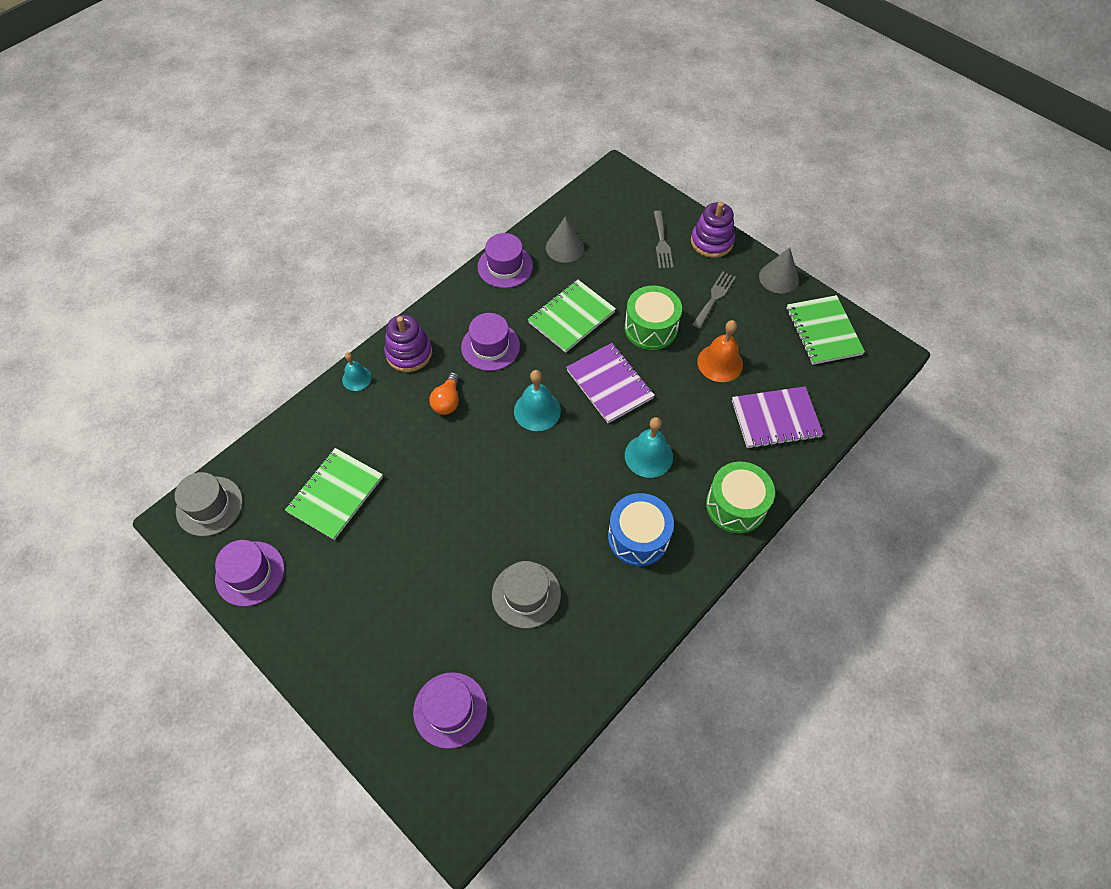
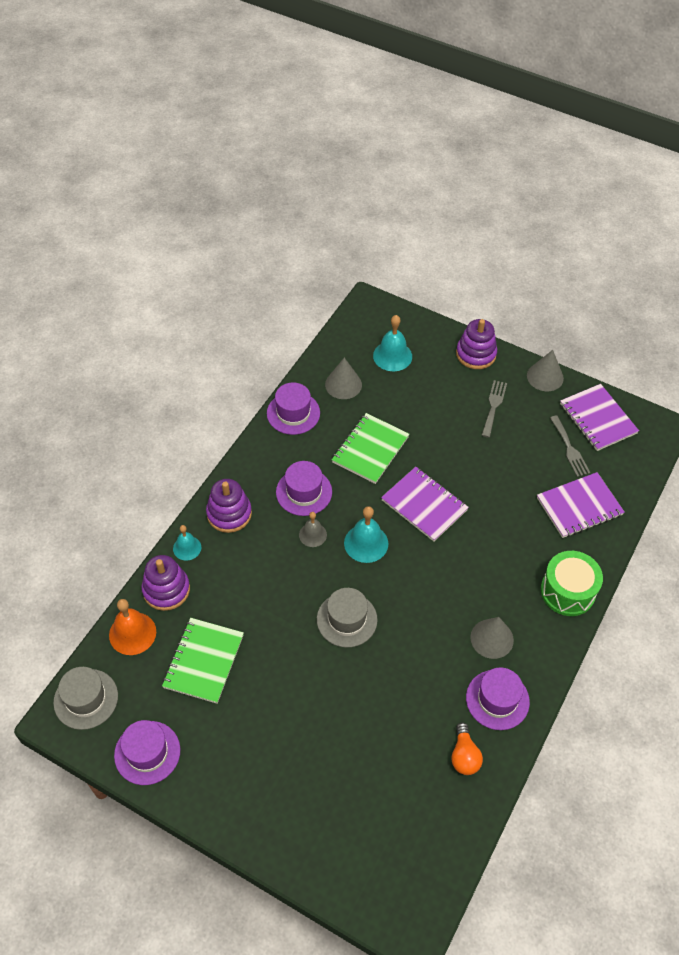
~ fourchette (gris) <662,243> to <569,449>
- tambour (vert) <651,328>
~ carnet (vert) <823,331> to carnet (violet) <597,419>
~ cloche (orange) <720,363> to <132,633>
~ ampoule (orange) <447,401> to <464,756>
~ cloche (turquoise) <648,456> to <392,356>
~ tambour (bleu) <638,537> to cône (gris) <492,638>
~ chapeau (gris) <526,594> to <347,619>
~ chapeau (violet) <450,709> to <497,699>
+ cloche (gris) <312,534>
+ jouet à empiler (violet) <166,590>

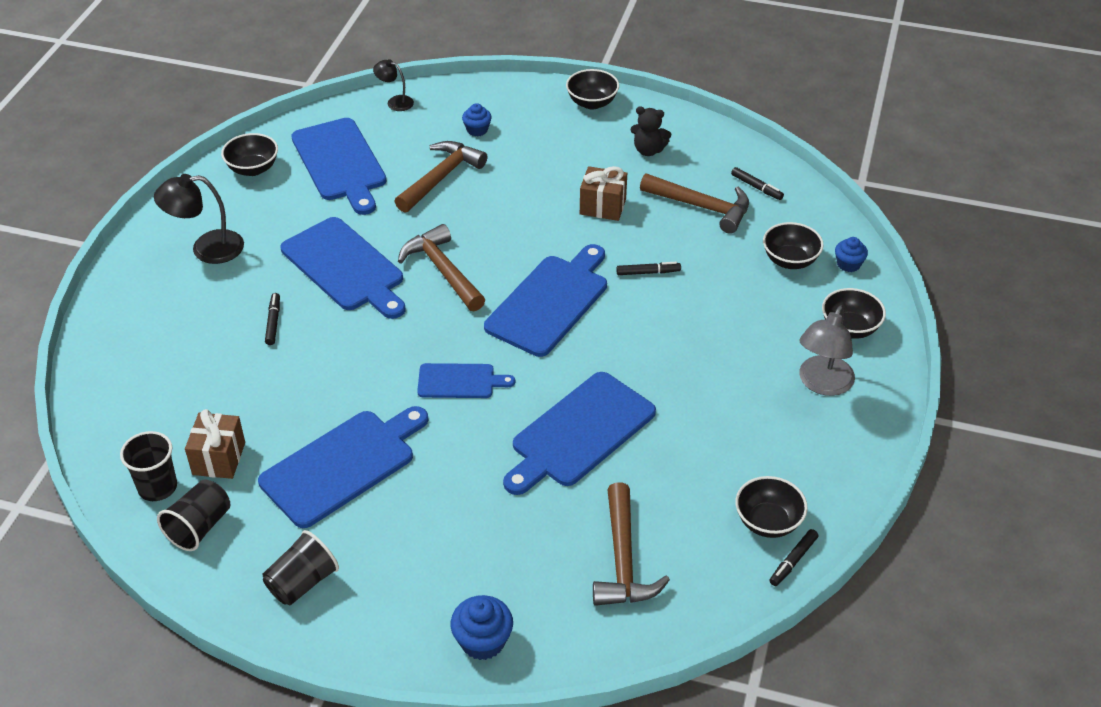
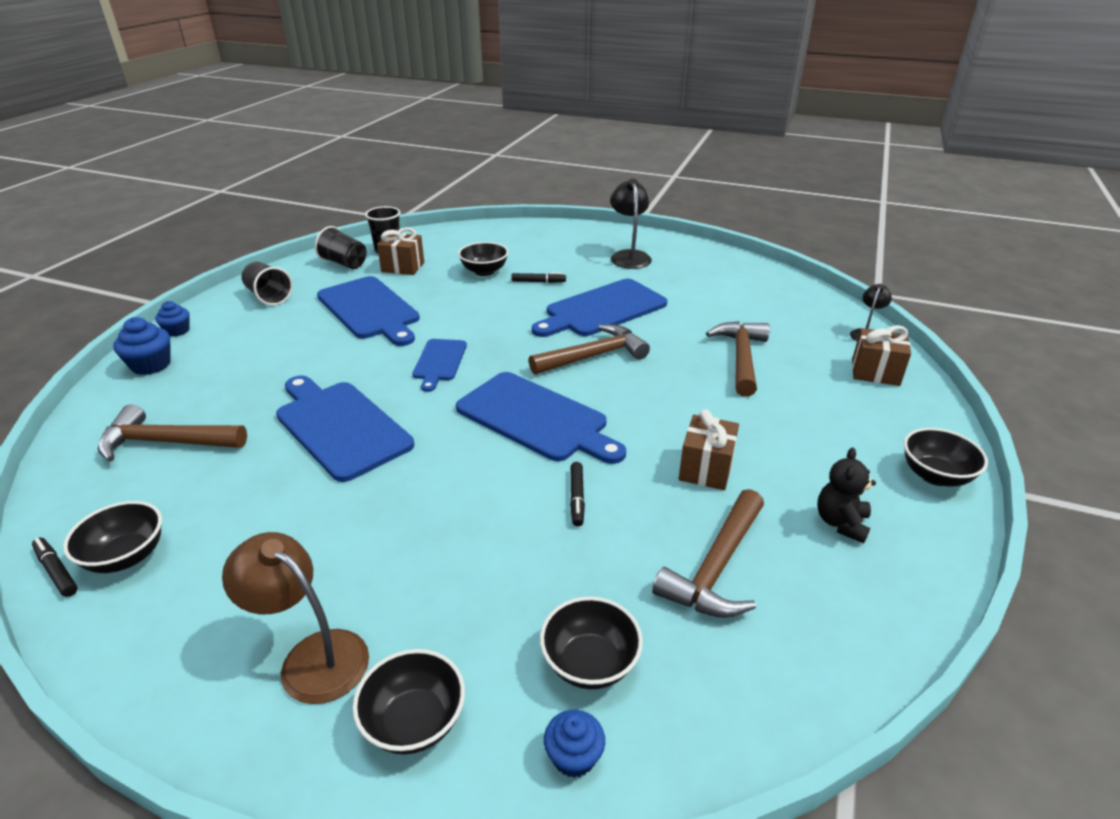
~ muffin (bleu) <477,130> to <177,331>
- planche à découper (bleu) <340,163>
~ bol (noir) <253,169> to <484,271>
~ marteau (marron) <441,178> = <741,358> 120 degrees counterclockwise
- feutre (noir) <756,187>
~ lampe (gris) <822,384> to lampe (marron) <312,656>
+ cadeau (marron) <875,372>

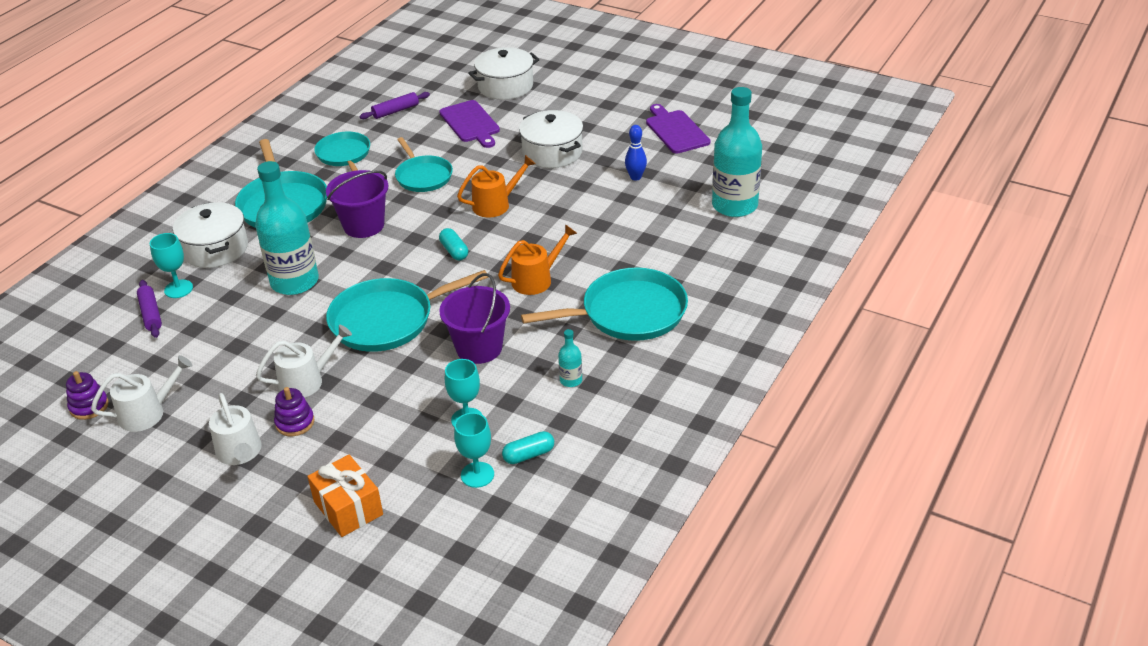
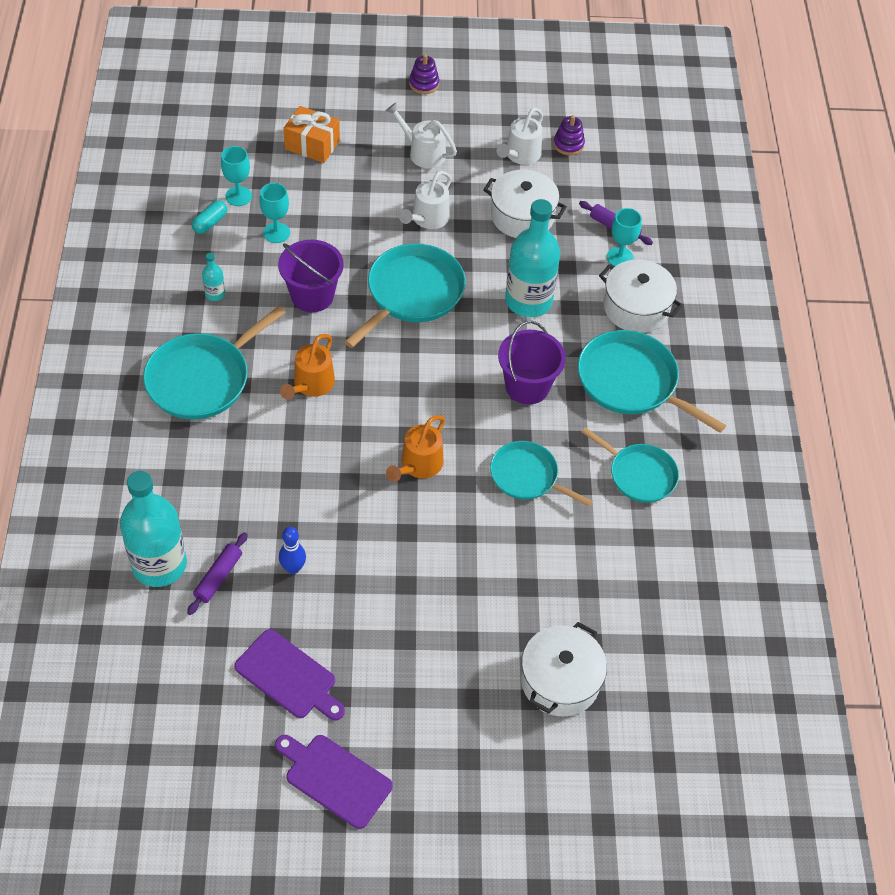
~ rouleau à pâtisserie (violet) <395,111> to <218,577>
~ planche à découper (violet) <471,123> to <334,778>
~ marmite (blanc) <552,152> to <522,216>
- gélule (turquoise) <454,251>
~ jouet à empiler (violet) <295,422> to <424,84>

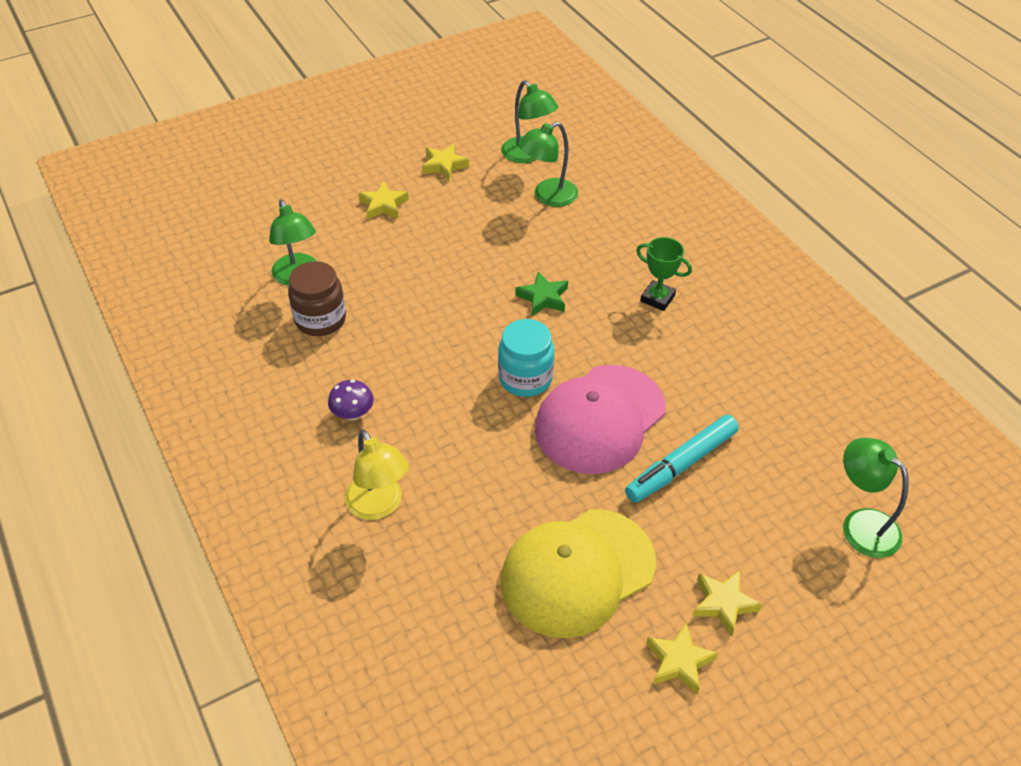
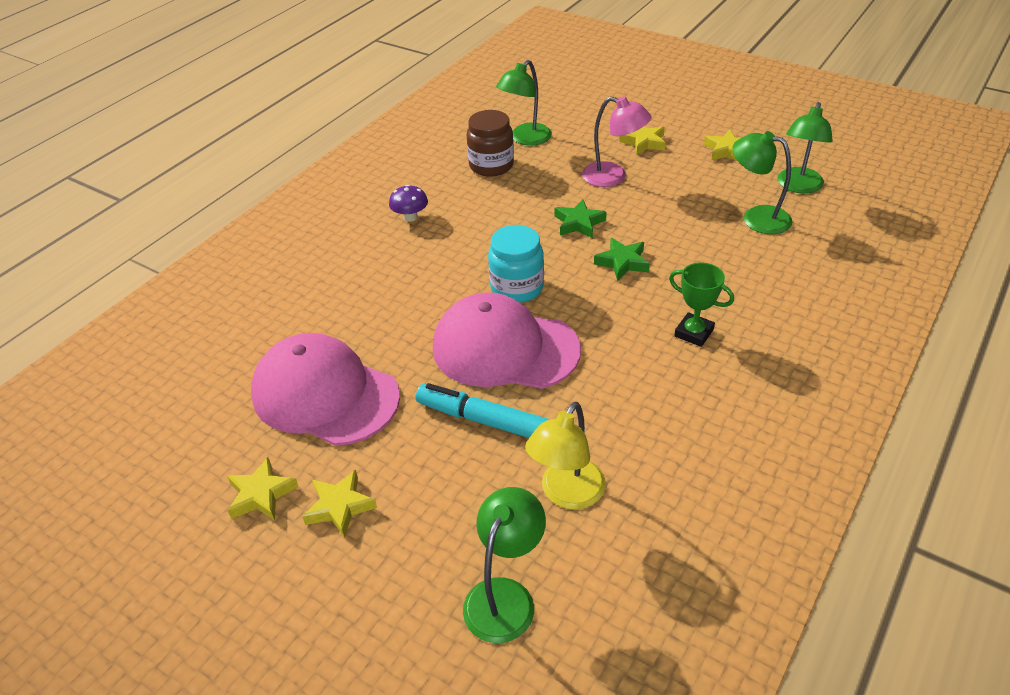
~ trophée (vert) <657,298> = <694,333> 60 degrees counterclockwise
~ lampe (jaune) <379,506> to <566,494>
~ casquette (jaune) <577,572> to casquette (rose) <325,395>
+ lampe (rose) <613,177>
+ étoile (vert) <579,223>

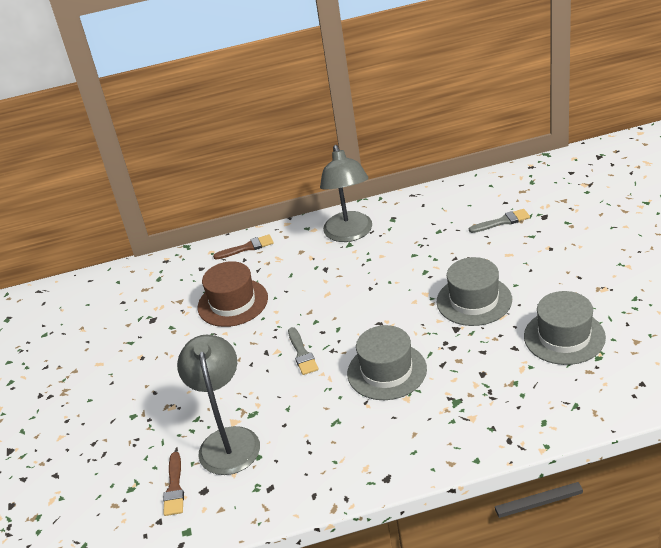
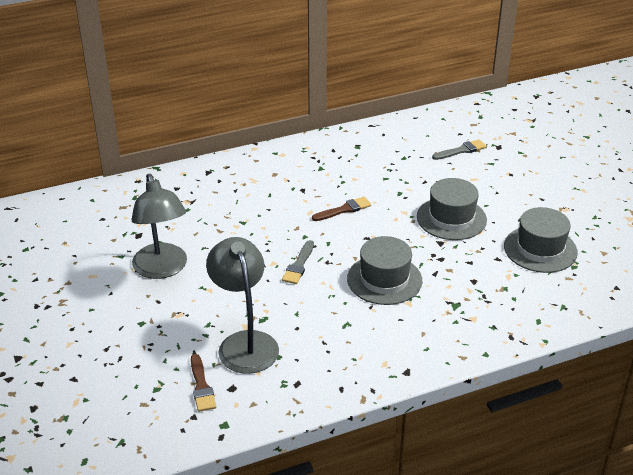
~ lampe (gris) <350,234> to <162,269>
~ pinceau (marron) <247,248> to <344,210>
- chapeau (marron) <232,302>
~ pinceau (gris) <302,354> = <299,265> 45 degrees clockwise

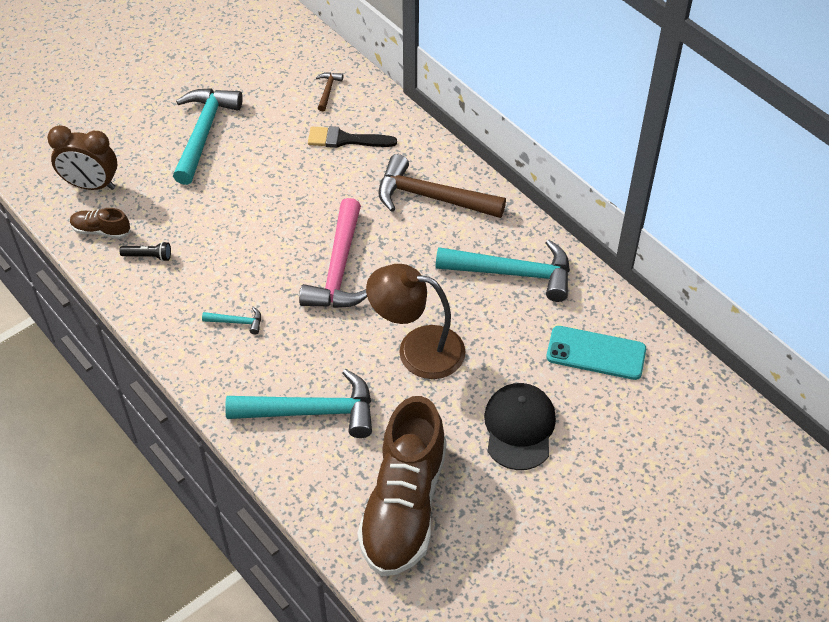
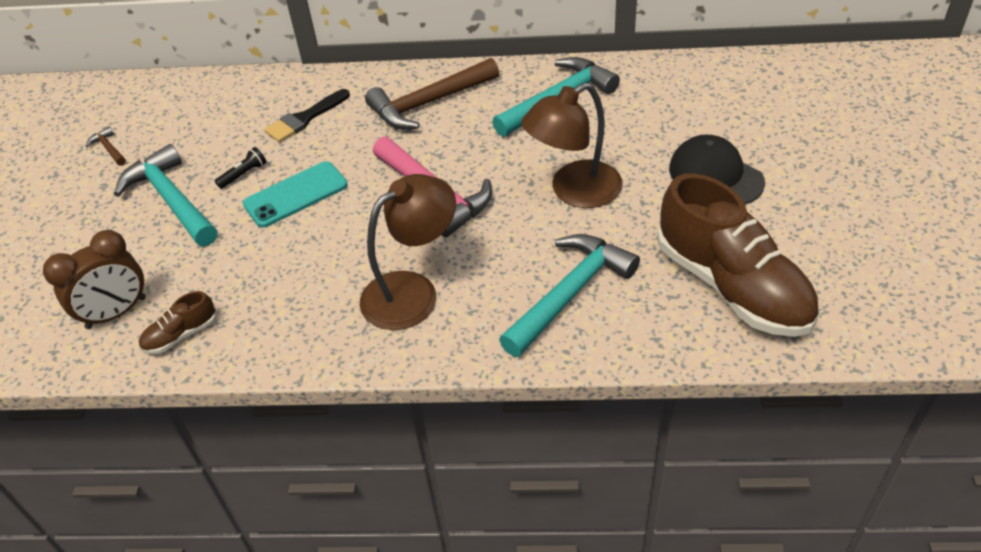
~ marteau (marron) <328,90> to <109,148>
~ lampe de poche (noir) <148,256> to <244,174>
~ marteau (turquoise) <237,322> to lampe (marron) <412,291>
~ téléphone (turquoise) <596,353> to <296,195>

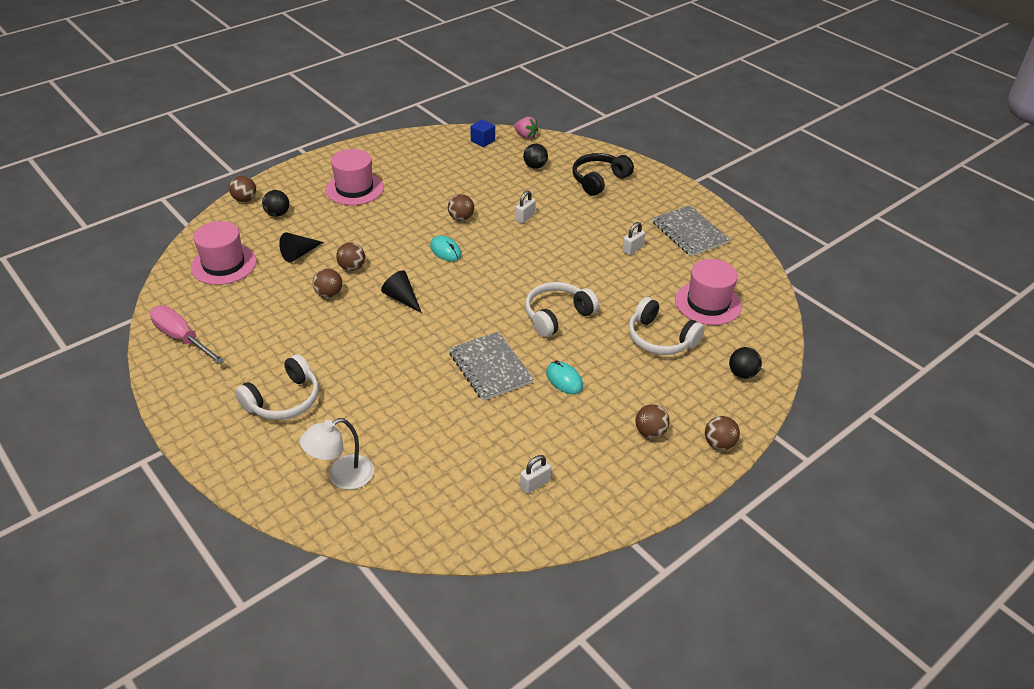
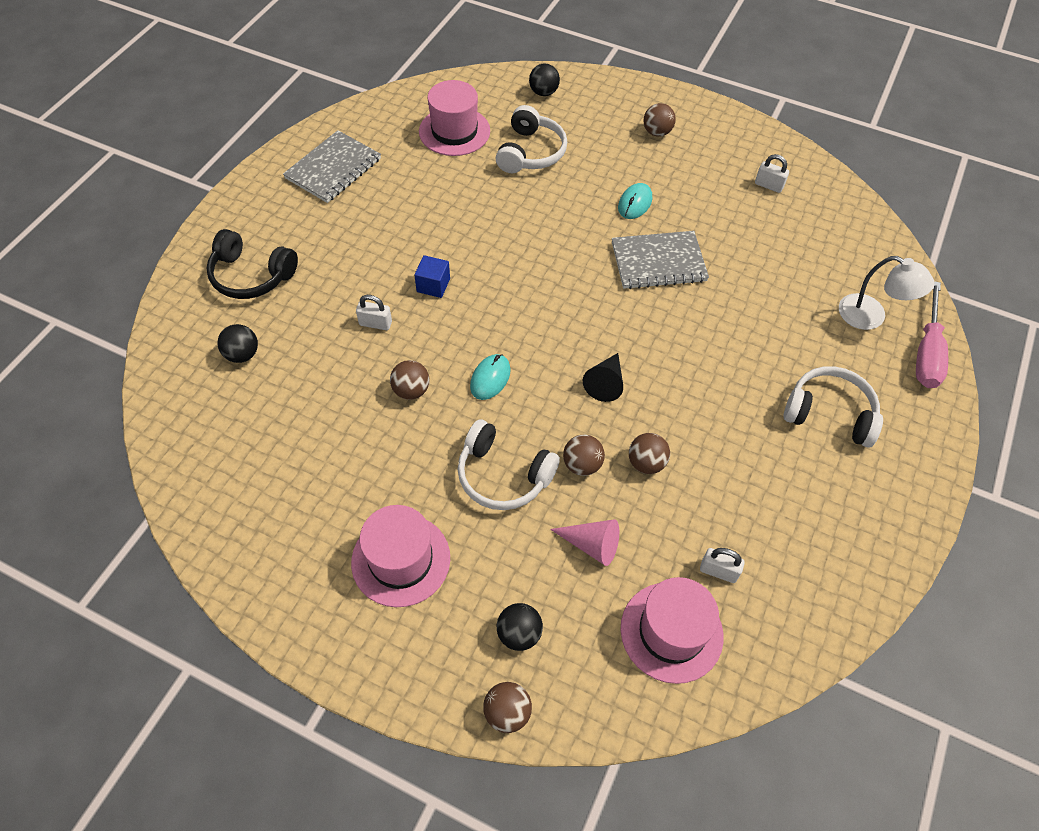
- fraise (rose) <525,136>
~ cube (bleu) <483,141> to <433,285>
~ cadenas (blanc) <632,249> to <718,571>
~ cône (noir) <299,254> to cône (rose) <592,545>
~ casque audio (blanc) <557,315> to <503,475>
~ tournevis (rose) <182,338> to <927,353>
~ carnet (gris) <490,367> = <658,262> 45 degrees clockwise
- balle (marron) <719,444>

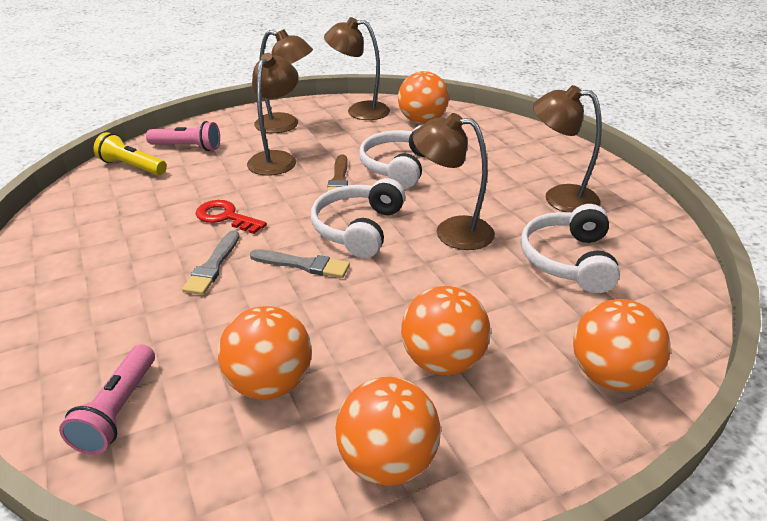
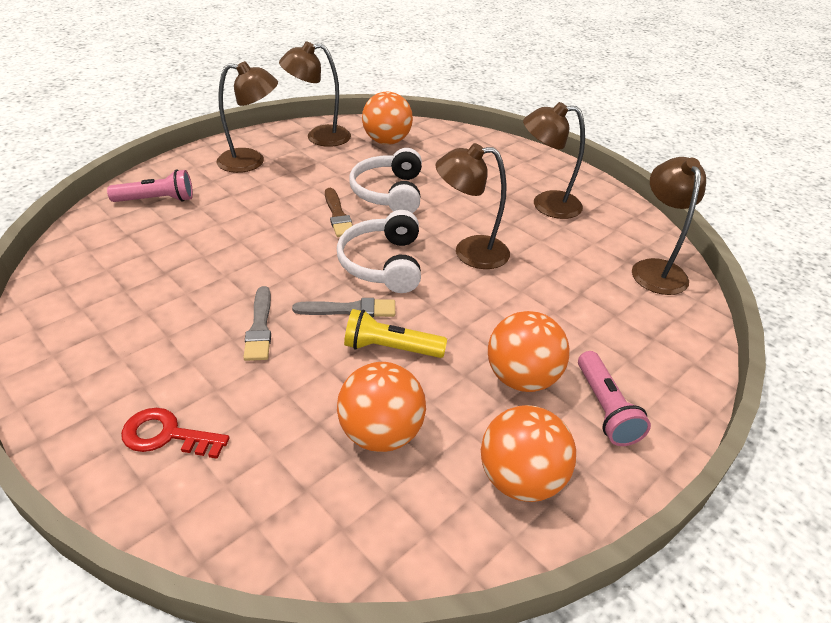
~ lampe (marron) <276,159> to <655,269>
~ lampe de poche (jaune) <132,167> to <391,348>
~ clé (rouge) <225,217> to <166,435>
- casque audio (blanc) <568,260>
- balle (orange) <610,376>
~ lampe de poche (rose) <118,410> to <605,408>

